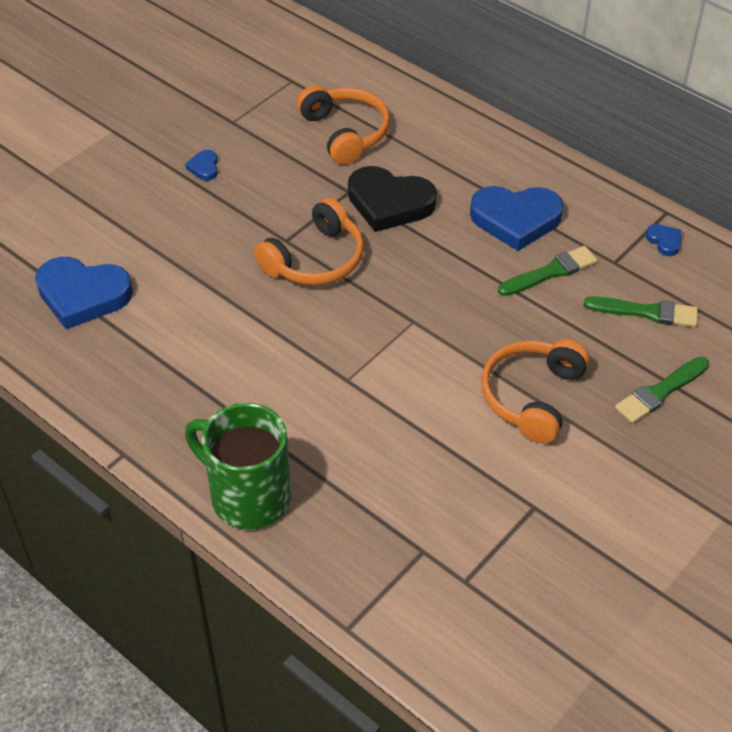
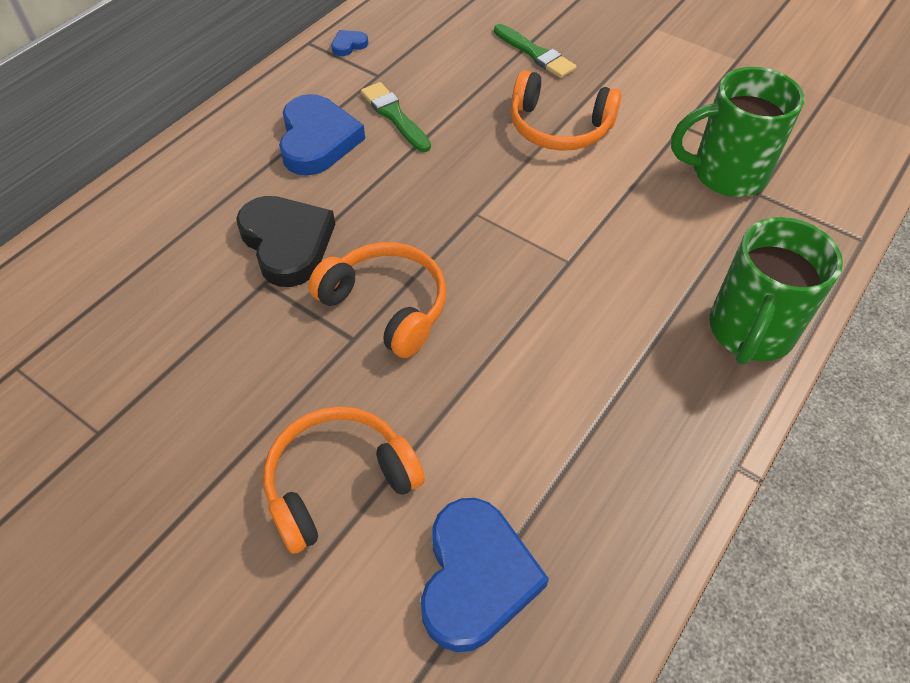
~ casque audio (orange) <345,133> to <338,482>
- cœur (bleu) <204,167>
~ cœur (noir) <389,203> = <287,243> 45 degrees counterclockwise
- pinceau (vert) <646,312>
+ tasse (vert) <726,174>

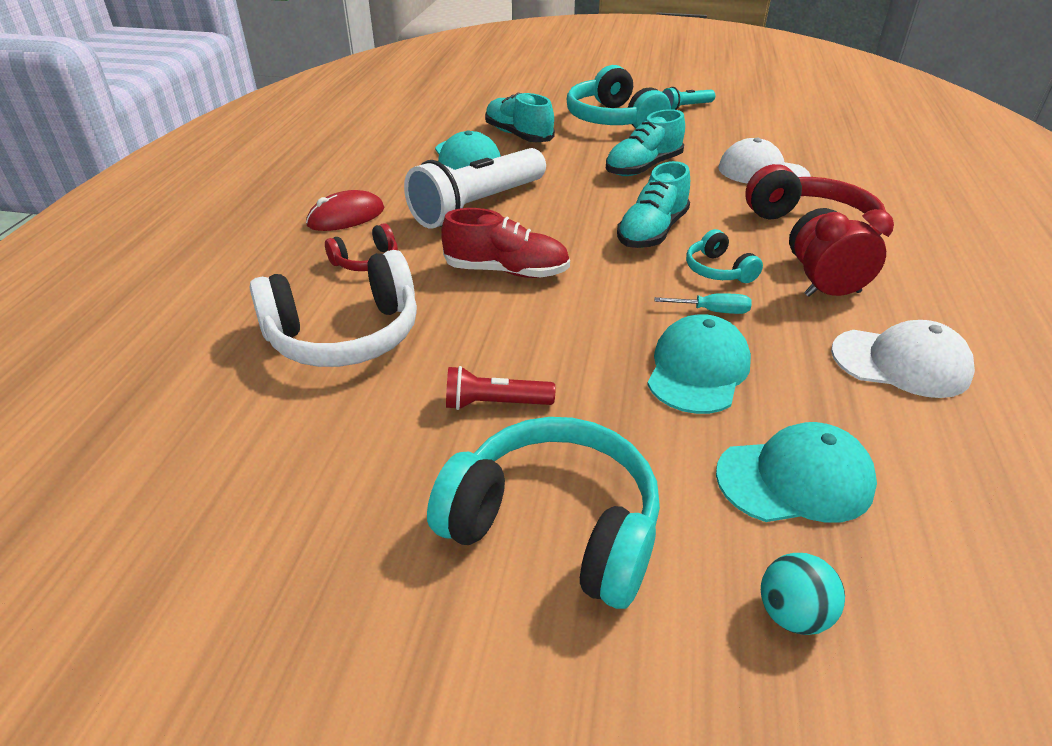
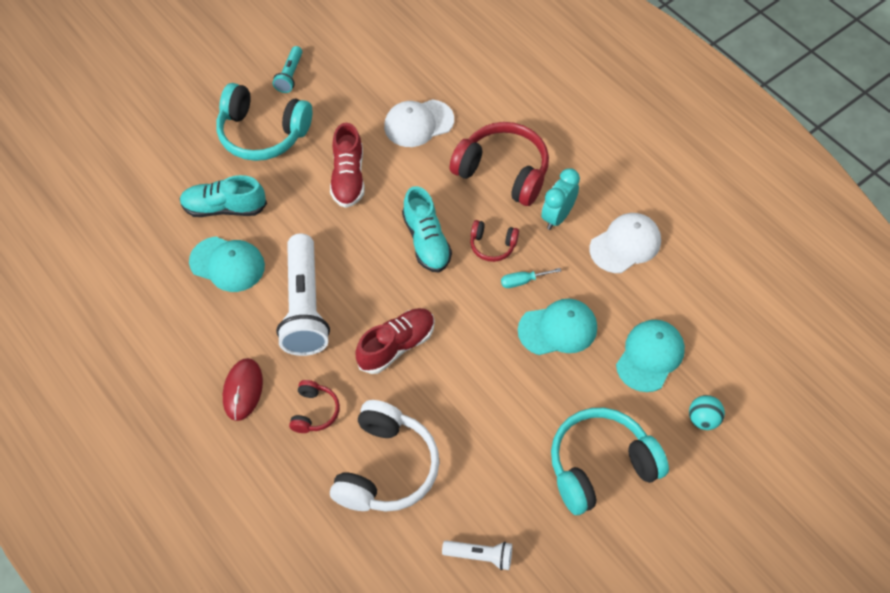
~ chaussure (turquoise) <643,167> to chaussure (rouge) <348,178>
~ réveil (rouge) <832,293> to réveil (turquoise) <557,216>
~ casque audio (turquoise) <718,270> to casque audio (rouge) <492,245>
~ tournevis (turquoise) <713,311> = <523,281> 150 degrees counterclockwise
~ casquette (turquoise) <698,369> = <558,329> 105 degrees clockwise
- lampe de poche (rouge) <495,403>
+ lampe de poche (blanc) <480,556>

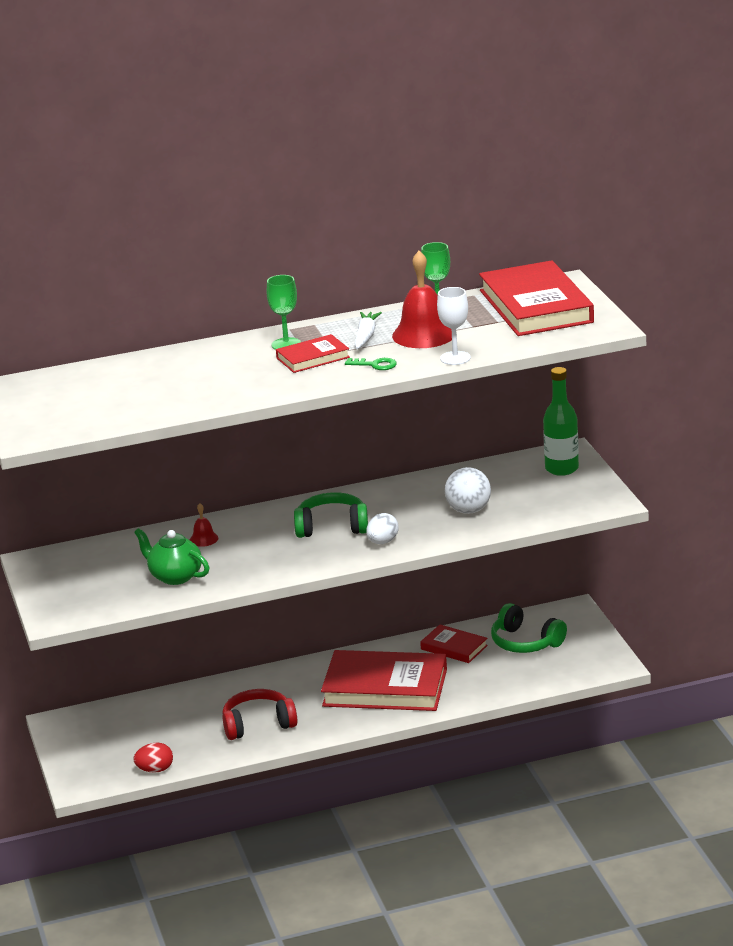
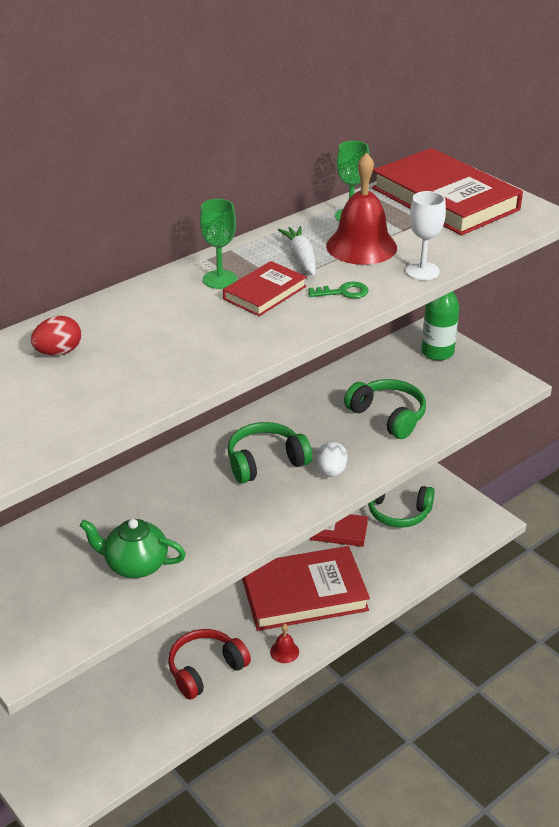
~ balle (blanc) <468,510> to casque audio (vert) <388,416>
~ cloche (rouge) <203,539> to <284,651>
~ œuf (rouge) <155,770> to <58,352>

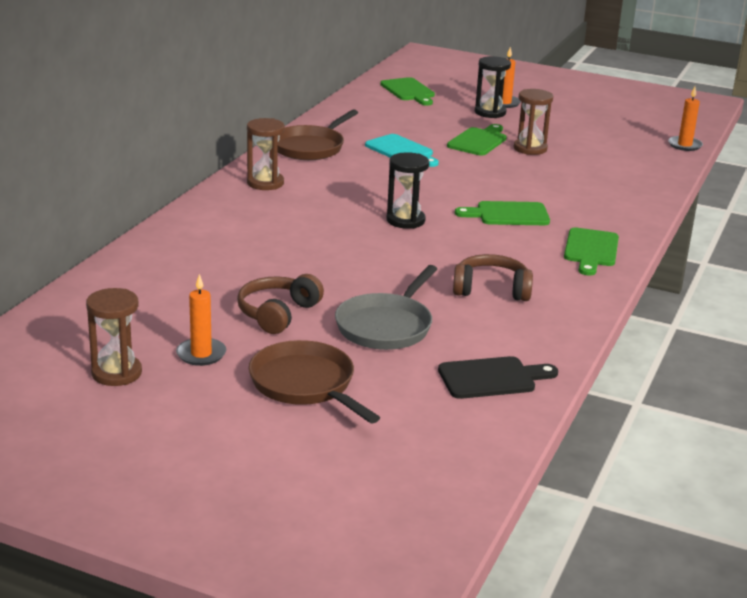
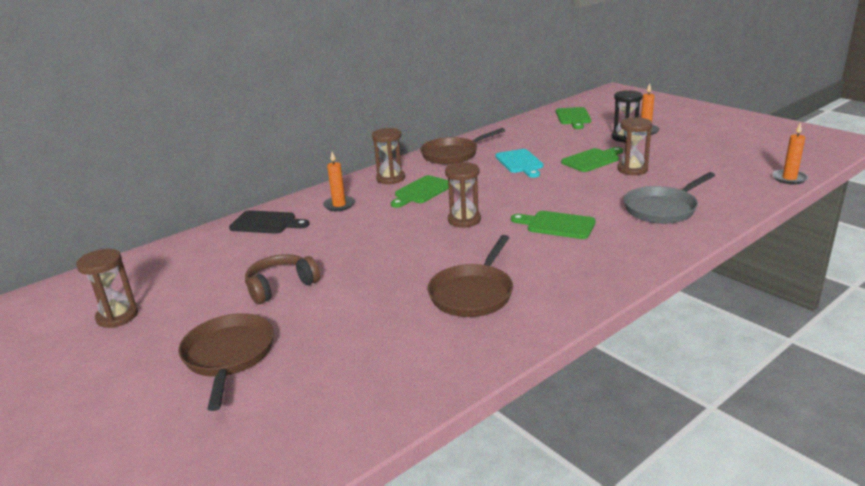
~ sablier (noir) <405,220> to sablier (marron) <464,220>
~ planche à découper (vert) <591,250> to <422,191>
~ casque audio (marron) <491,290> to poêle (marron) <473,293>
~ poêle (gris) <386,326> to <663,209>
~ bougie (orange) <201,354> to <339,205>
~ planche à découper (noir) <491,378> to <266,223>

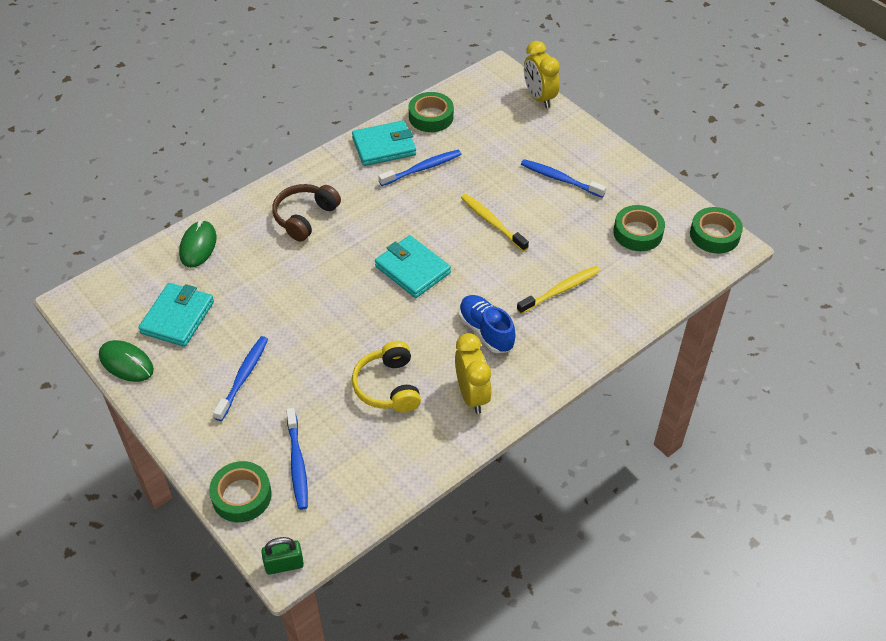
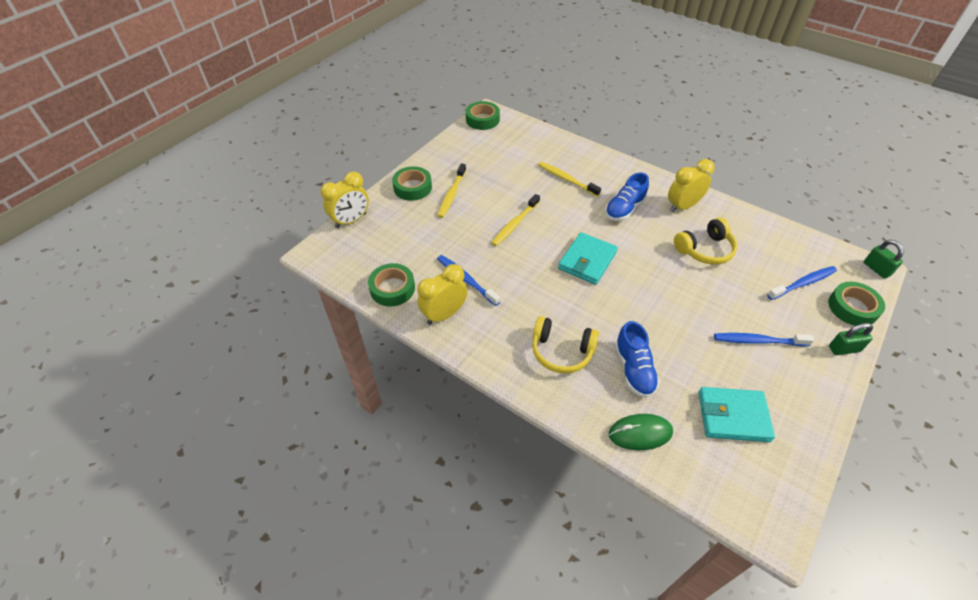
~ portefeuille (turquoise) <384,146> to réveil (jaune) <444,314>
~ brosse à dents (bleu) <560,179> to brosse à dents (jaune) <451,194>
~ casque audio (marron) <305,217> to casque audio (jaune) <561,351>
~ ruban adhésif (vert) <638,233> to <412,187>
- souris (vert) <126,363>
+ chaussure (bleu) <634,369>
+ cadenas (vert) <844,349>

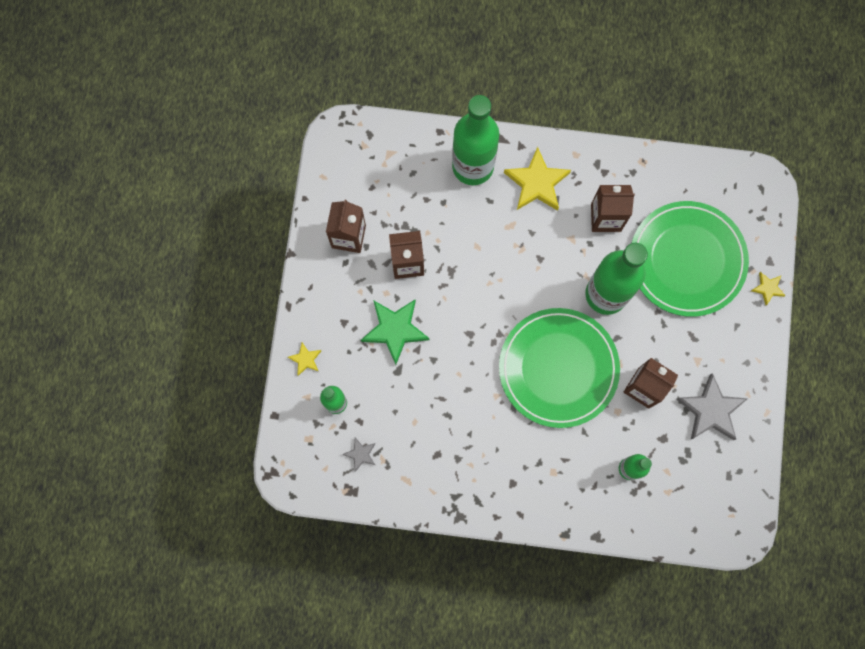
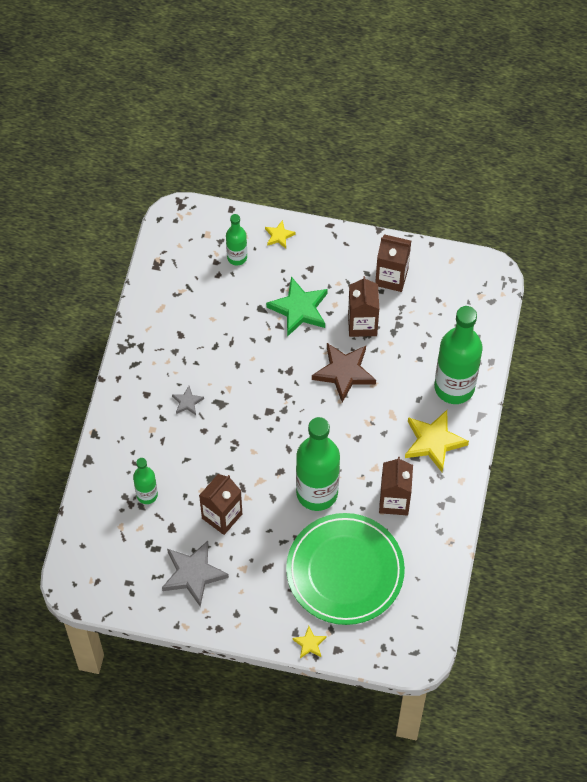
- assiette (vert) <558,368>
~ étoile (gris) <360,454> to <187,402>
+ étoile (marron) <344,372>

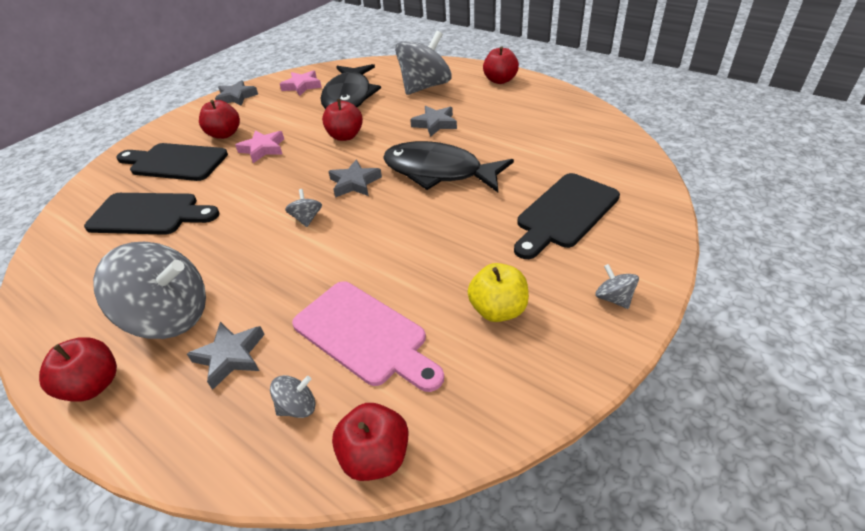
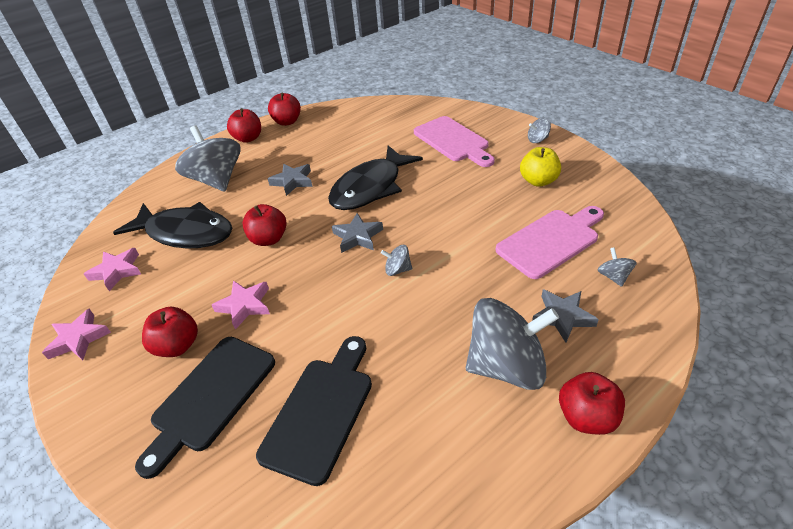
~ étoile (gris) <236,97> to étoile (rose) <78,339>
~ planche à découper (noir) <565,213> to planche à découper (rose) <453,141>
~ toupie (gris) <170,316> = <506,366> 60 degrees clockwise
~ pomme (rouge) <375,456> to <287,122>

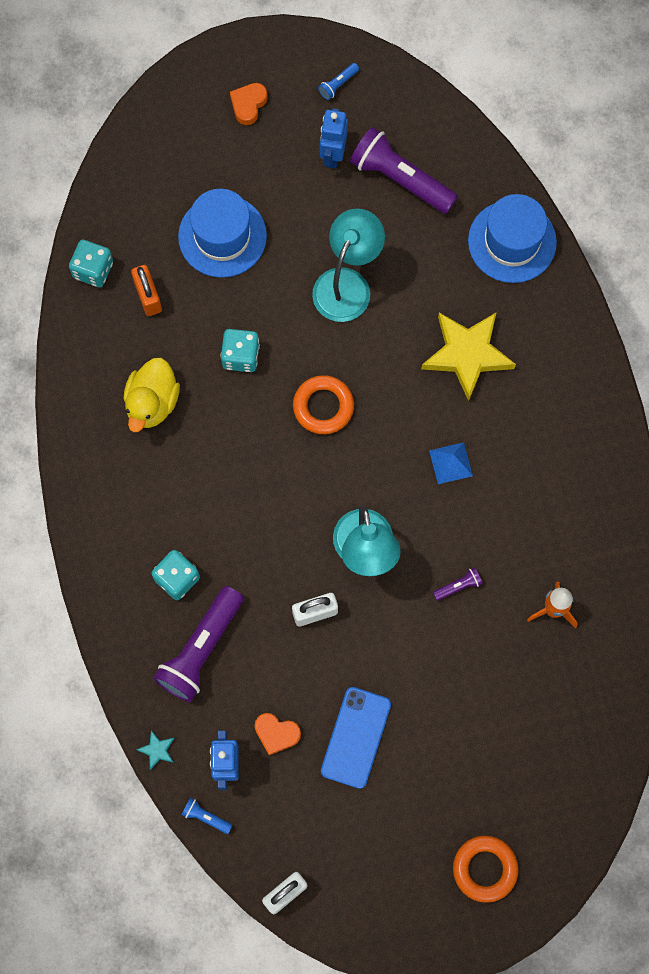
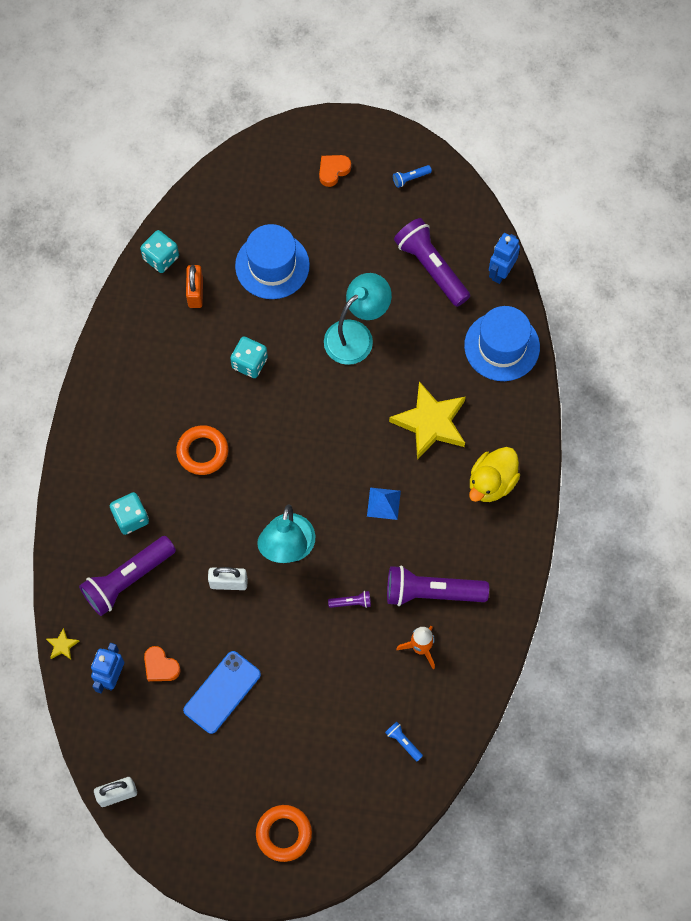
~ robot (bleu) <333,155> to <501,272>
~ canard (jaune) <152,403> to <491,483>
~ anneau (orange) <323,406> to <202,452>
~ étoile (turquoise) <157,750> to étoile (jaune) <62,645>
~ lampe de poche (bleu) <206,817> to <403,742>
+ lampe de poche (violet) <431,592>

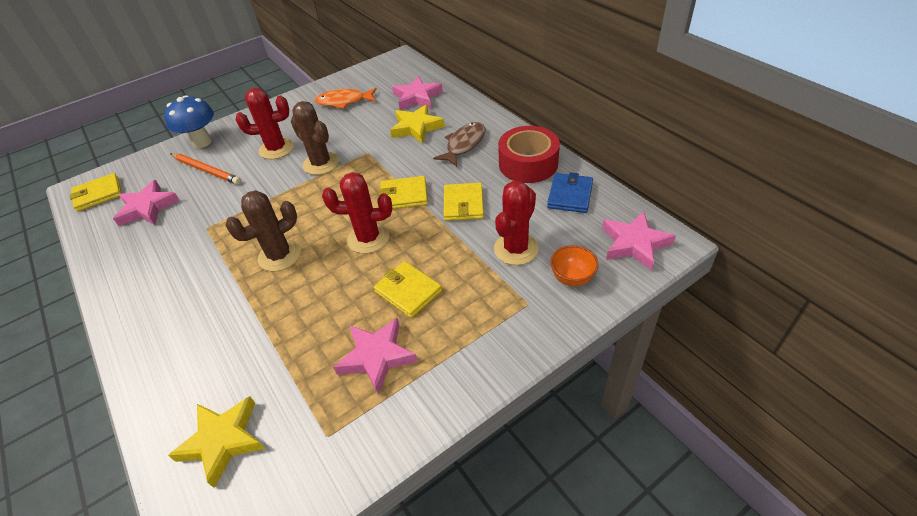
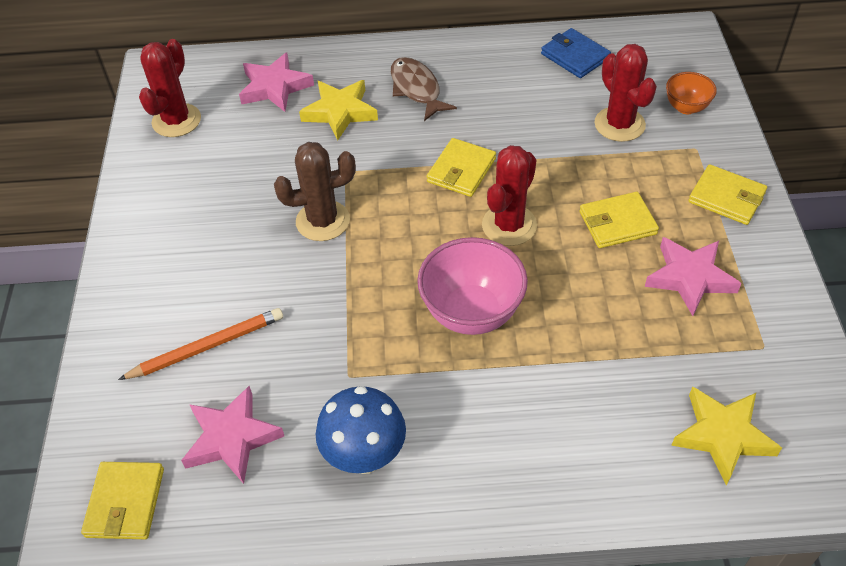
~ cactus (rouge) <276,149> to <176,120>
- poisson (orange) <344,101>
~ champignon (bleu) <202,142> to <365,457>
- ruban adhésif (rouge) <528,164>
~ portefeuille (jaune) <463,204> to <726,197>
~ cactus (marron) <279,255> to bol (rose) <471,313>
- étoile (rose) <634,244>

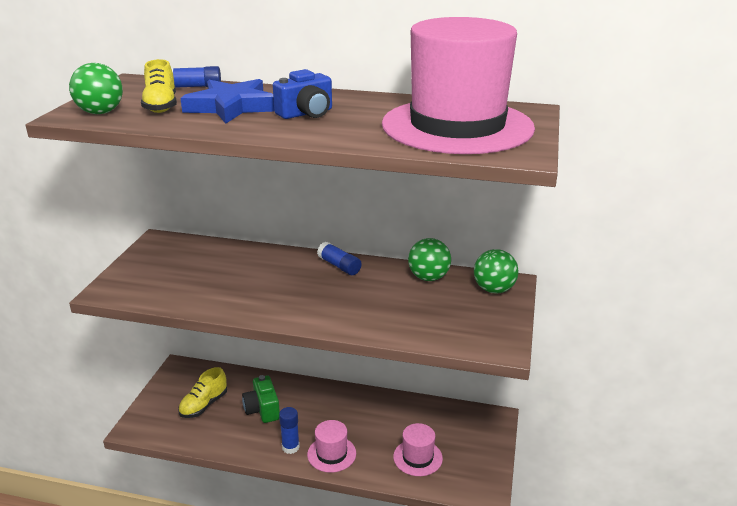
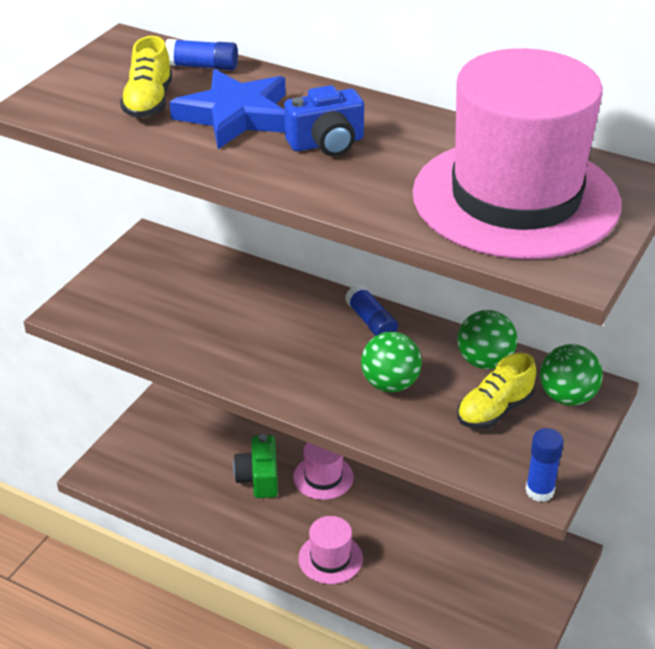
~ balle (vert) <100,113> to <390,384>
~ chaussure (jaune) <204,405> to <494,410>
~ bâton de colle (bleu) <290,447> to <539,491>
~ chapeau (rose) <417,457> to <323,477>

